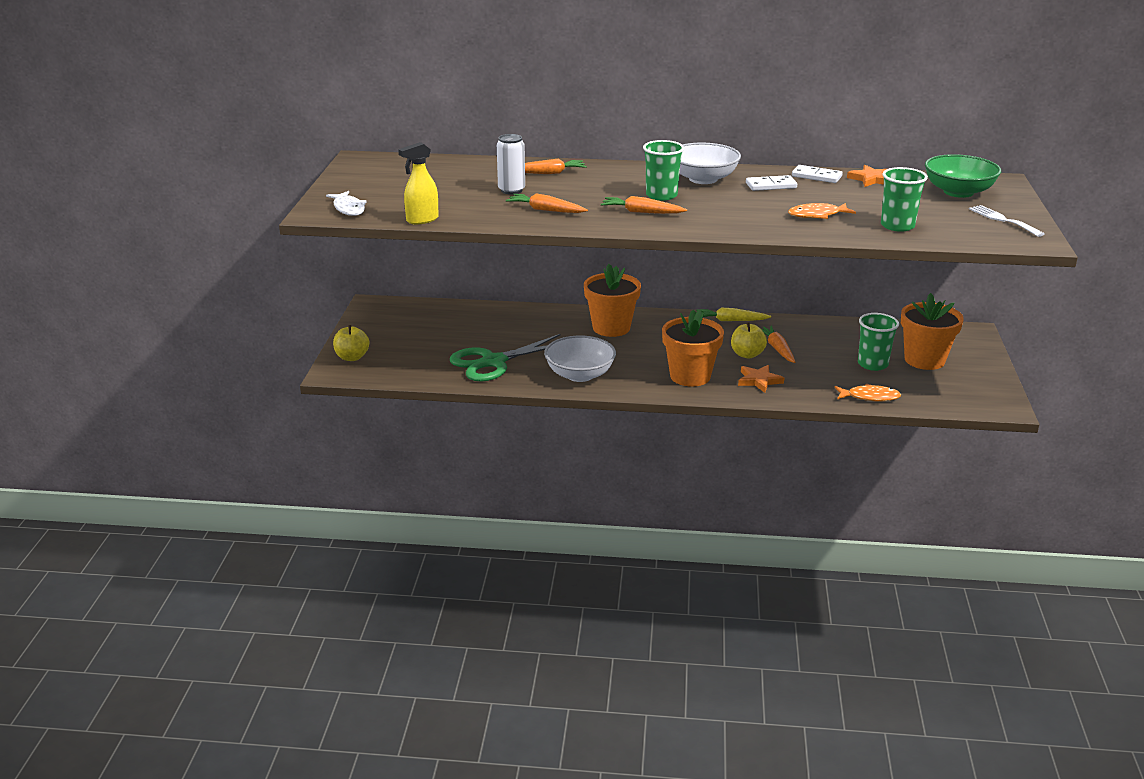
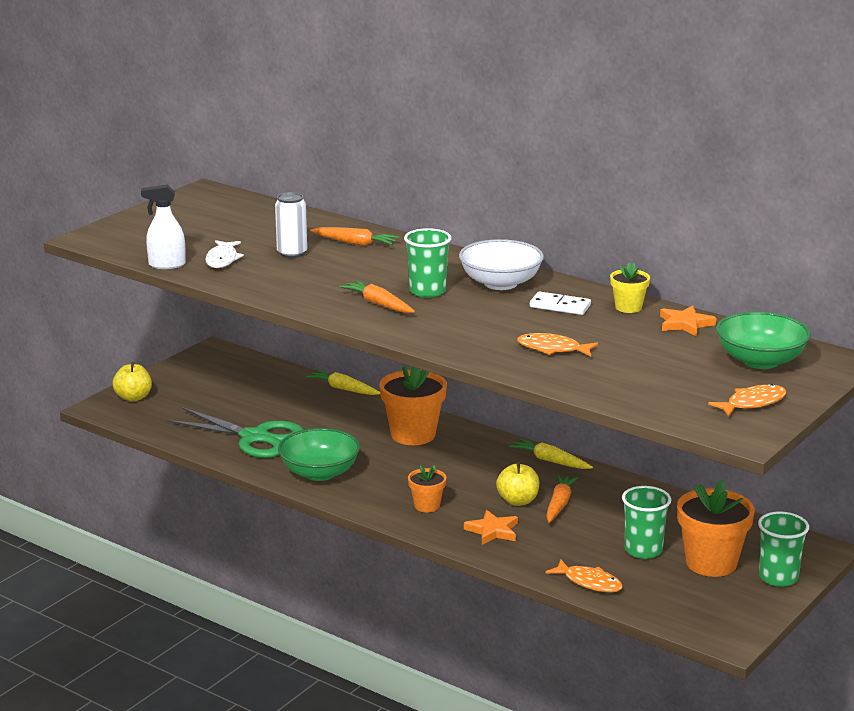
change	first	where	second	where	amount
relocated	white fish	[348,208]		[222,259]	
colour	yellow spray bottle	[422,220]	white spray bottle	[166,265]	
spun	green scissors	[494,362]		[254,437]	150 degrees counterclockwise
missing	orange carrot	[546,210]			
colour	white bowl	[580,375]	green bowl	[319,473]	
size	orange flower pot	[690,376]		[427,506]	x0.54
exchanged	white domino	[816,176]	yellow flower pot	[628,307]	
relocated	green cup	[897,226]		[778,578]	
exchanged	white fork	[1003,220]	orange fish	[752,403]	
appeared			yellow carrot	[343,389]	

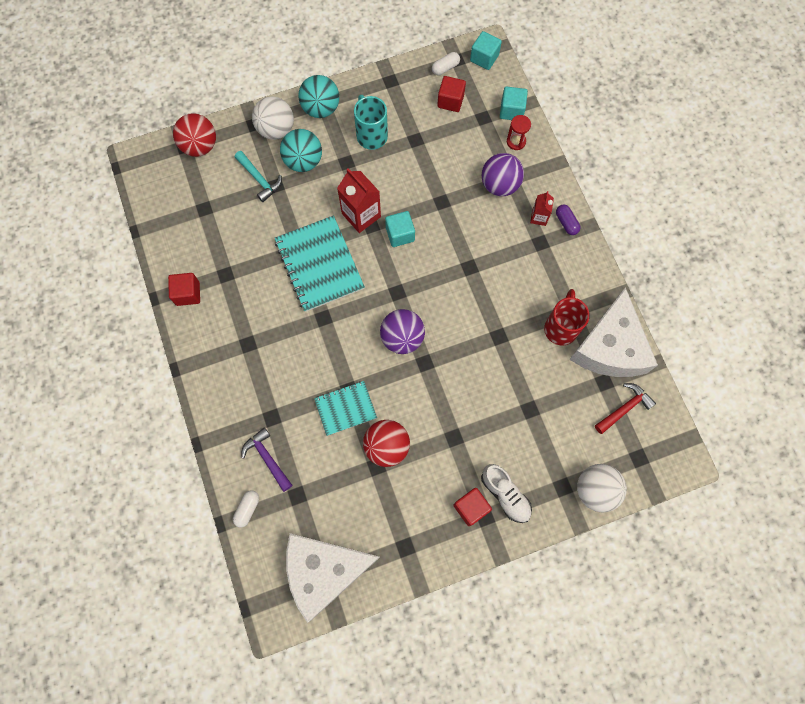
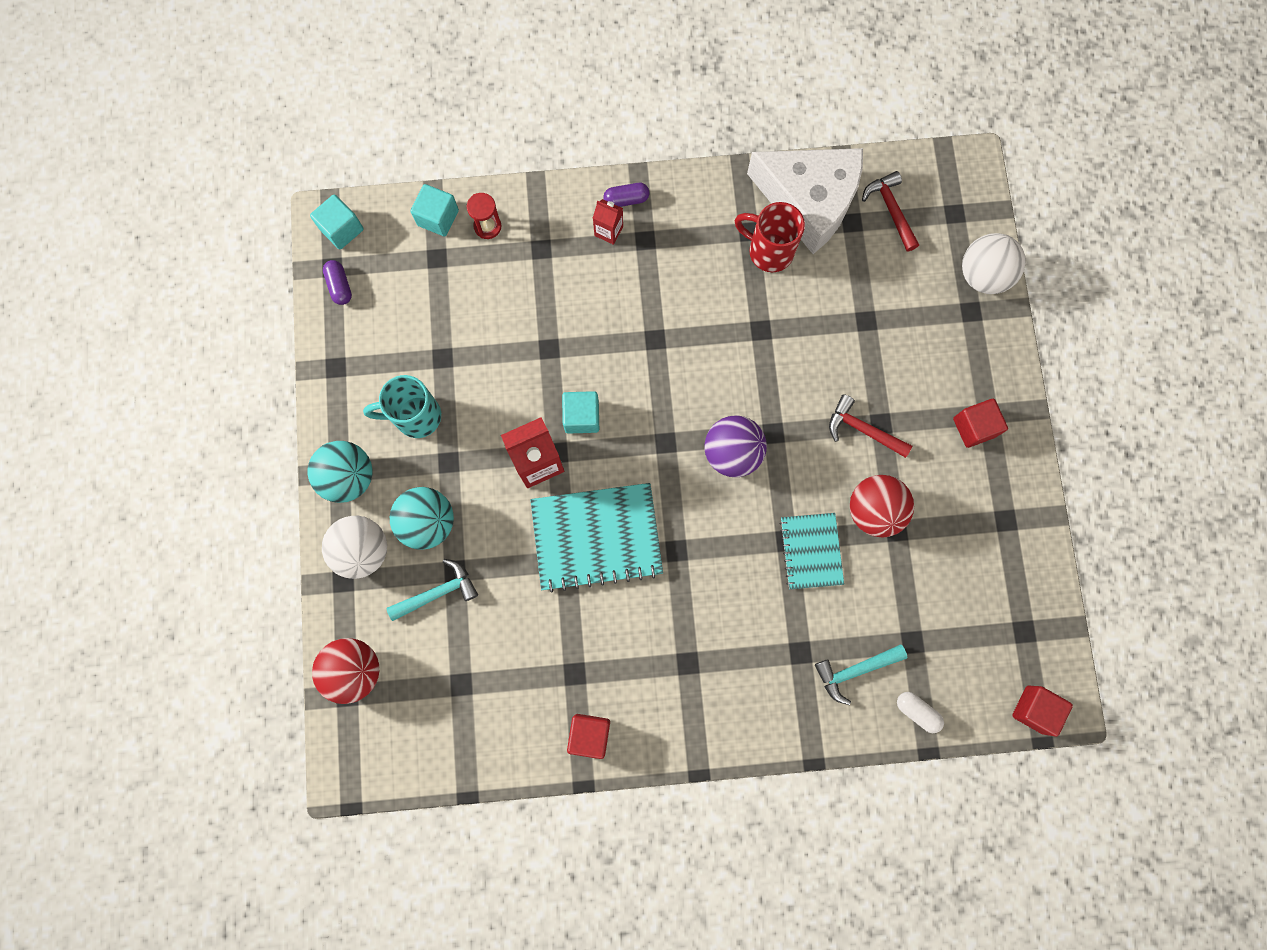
change	first	where	second	where	amount
colour	purple hammer	[267,458]	turquoise hammer	[854,670]	
missing	white cheese	[325,571]			
colour	white capsule	[445,68]	purple capsule	[340,286]	
relocated	red cube	[450,101]		[1034,709]	
missing	white shoe	[505,495]			
missing	purple ball	[499,185]			
appeared			red hammer	[862,429]	

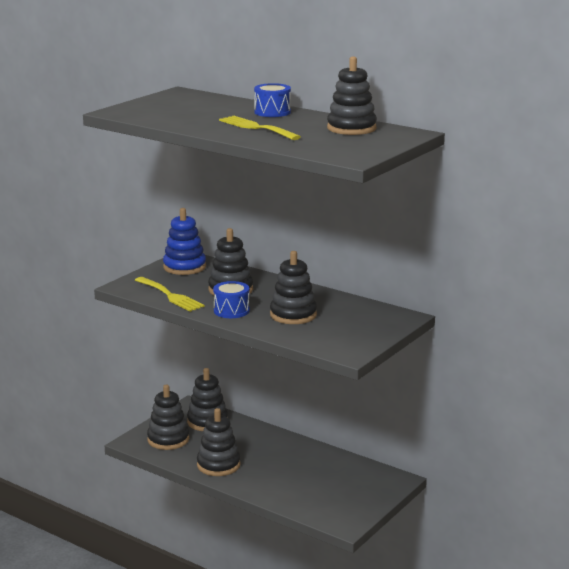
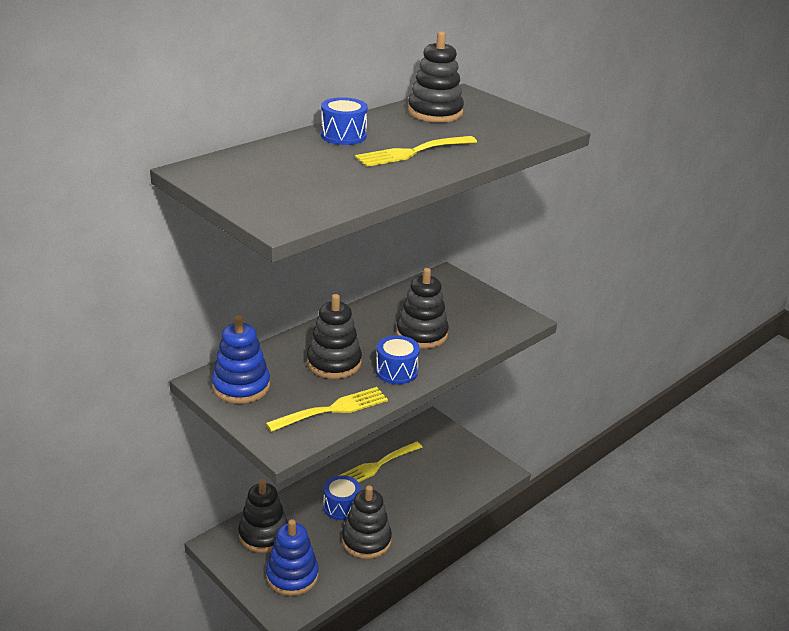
change	first	where	second	where	amount
colour	black stacking toy	[168,439]	blue stacking toy	[292,576]	
appeared			blue drum	[341,507]	
appeared			yellow fork	[377,465]	

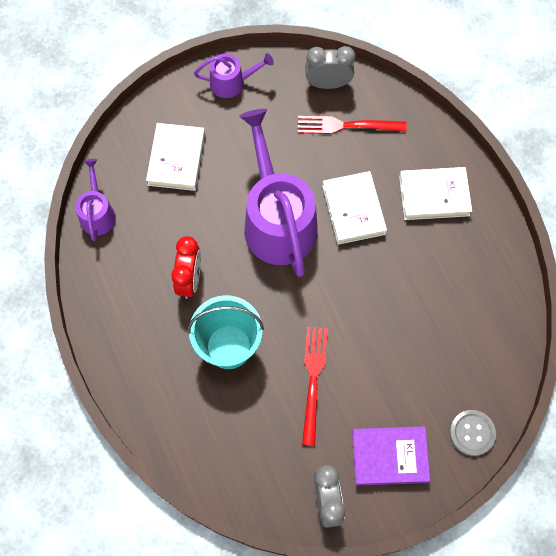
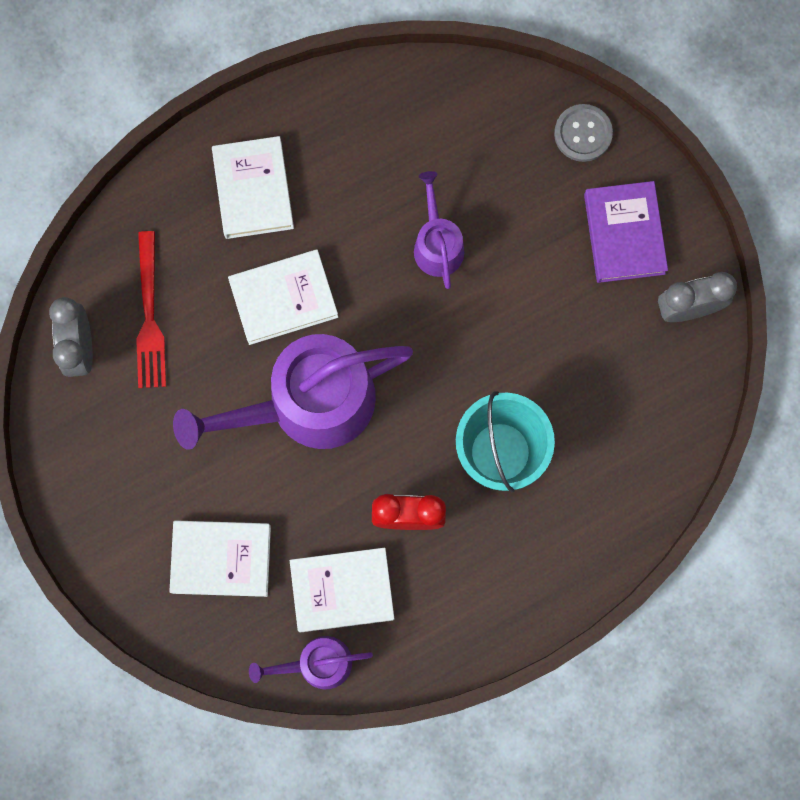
change	first	where	second	where	amount
relocated	purple watering can	[232,82]		[437,244]	
missing	red fork	[313,380]			
appeared			white book	[342,590]	

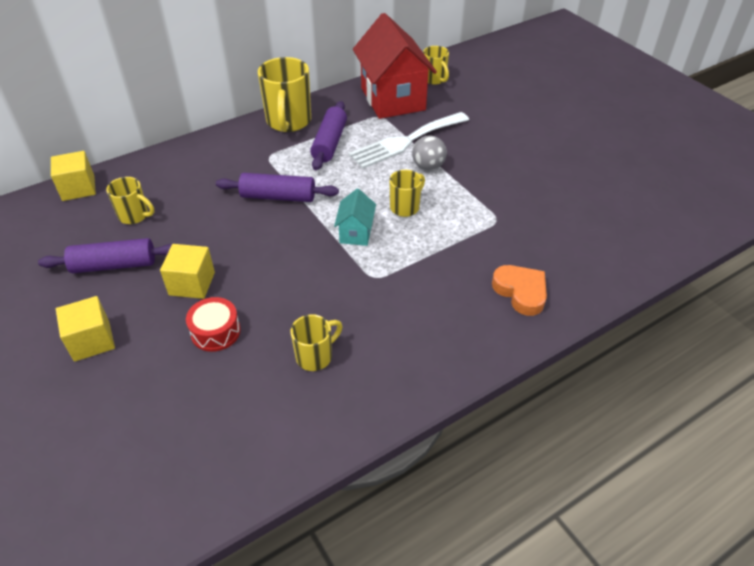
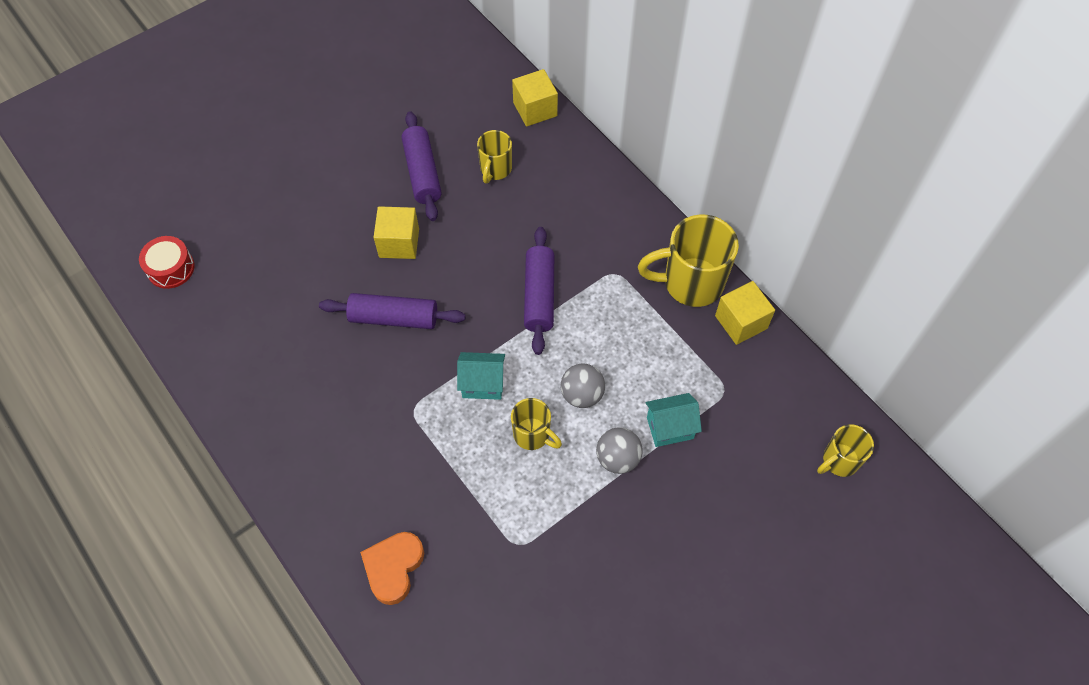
change	first	where	second	where	amount
relocated	yellow cube	[92,341]		[741,322]	
relocated	red drum	[215,331]		[170,268]	
missing	yellow mug	[315,356]			
relocated	purple rolling pin	[329,143]		[394,318]	
exchanged	white fork	[405,141]	turquoise house	[670,428]	
missing	red house	[392,99]			
spun	orange heart	[521,292]		[393,568]	150 degrees clockwise
appeared			grey ball	[582,395]	

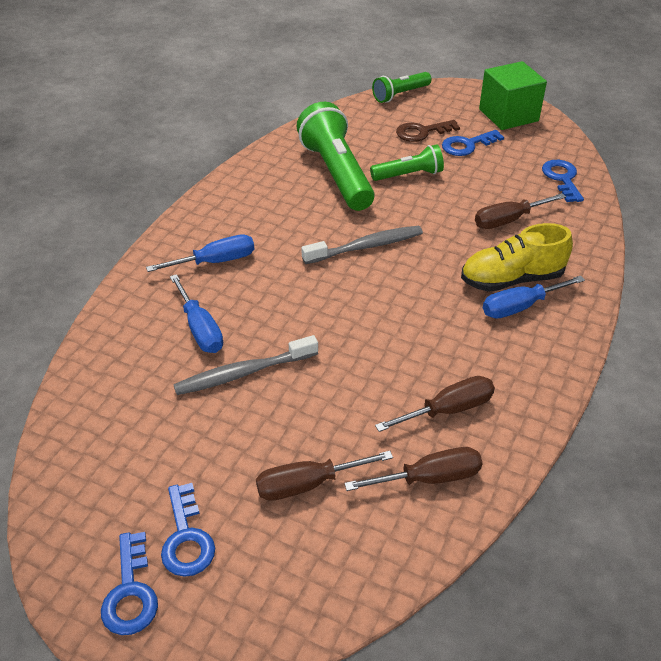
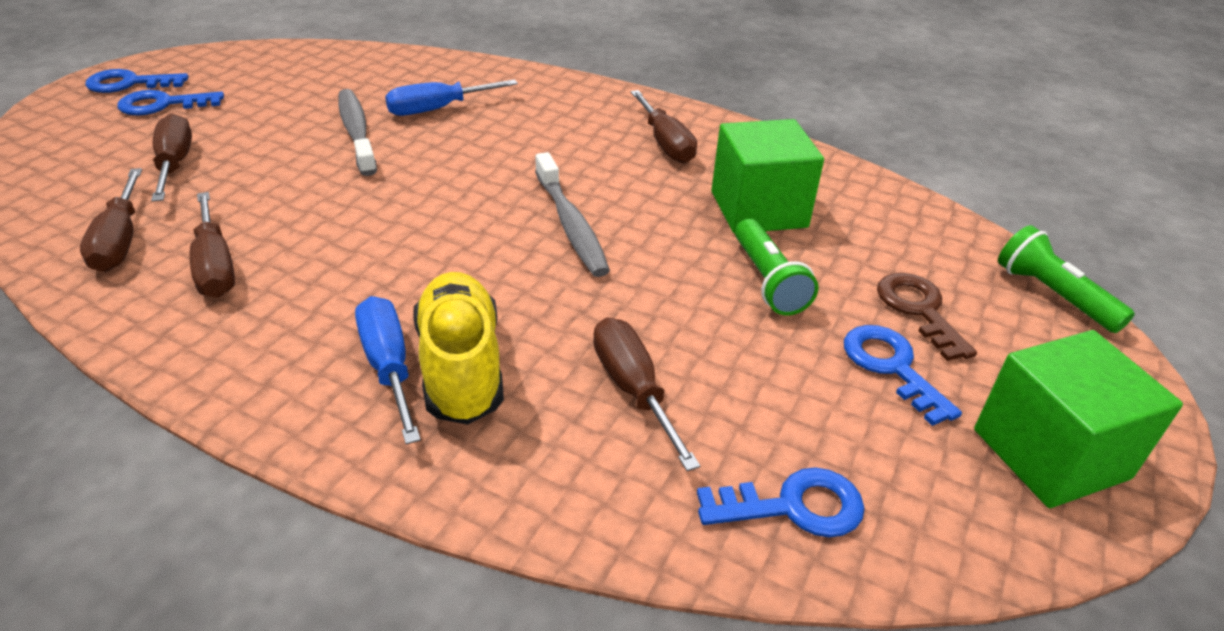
change	first	where	second	where	amount
missing	blue screwdriver	[215,261]			
exchanged	green flashlight	[336,173]	green cube	[758,209]	
appeared			brown screwdriver	[665,143]	

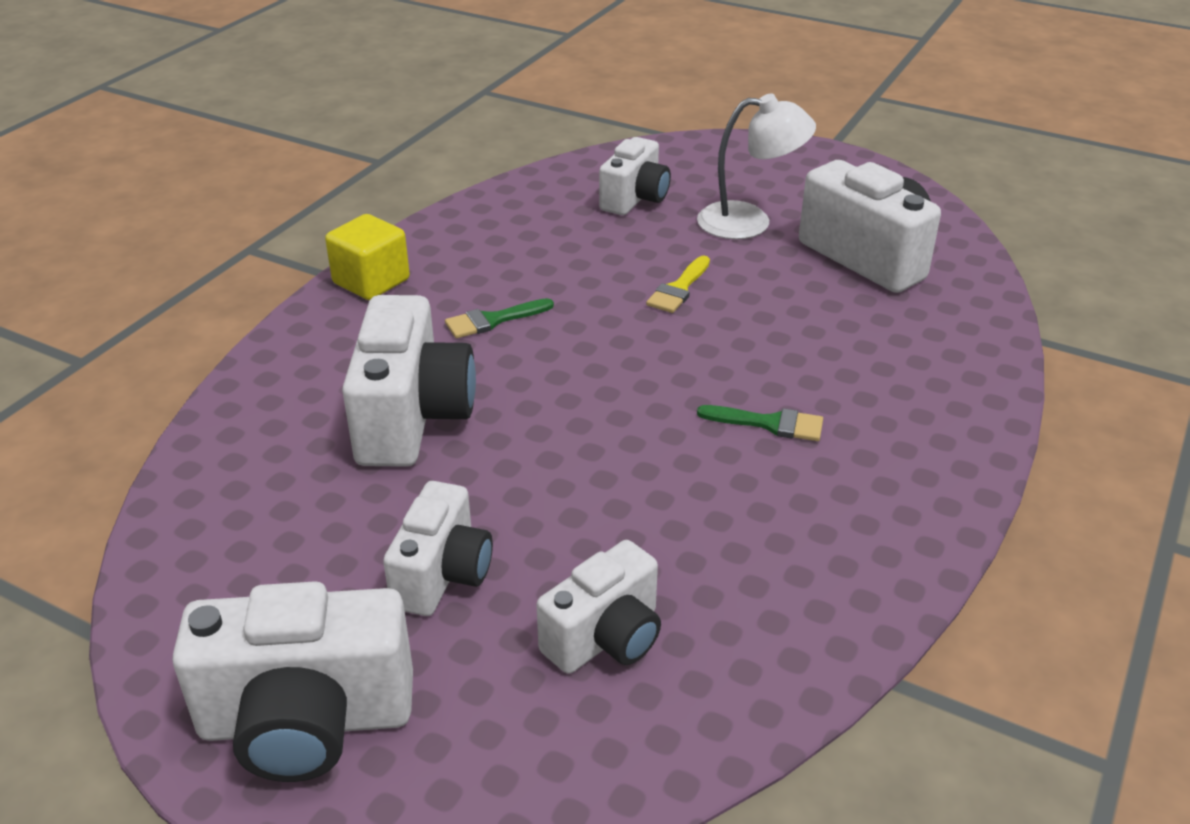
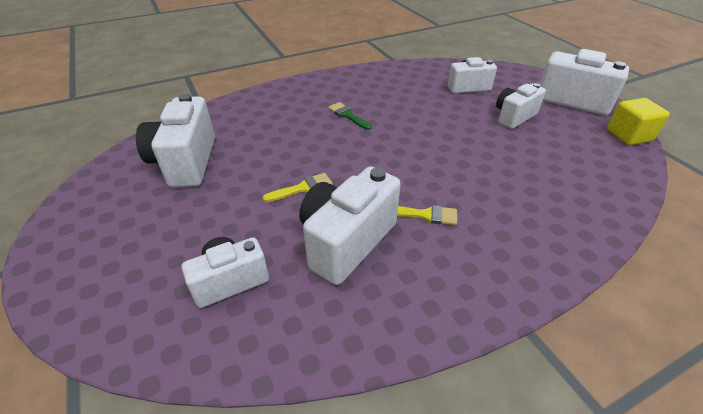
change	first	where	second	where	amount
relocated	yellow cube	[371,281]		[628,135]	
relocated	white camera	[412,418]		[346,241]	
colour	green brush	[493,320]	yellow brush	[425,215]	
missing	white lamp	[749,222]			

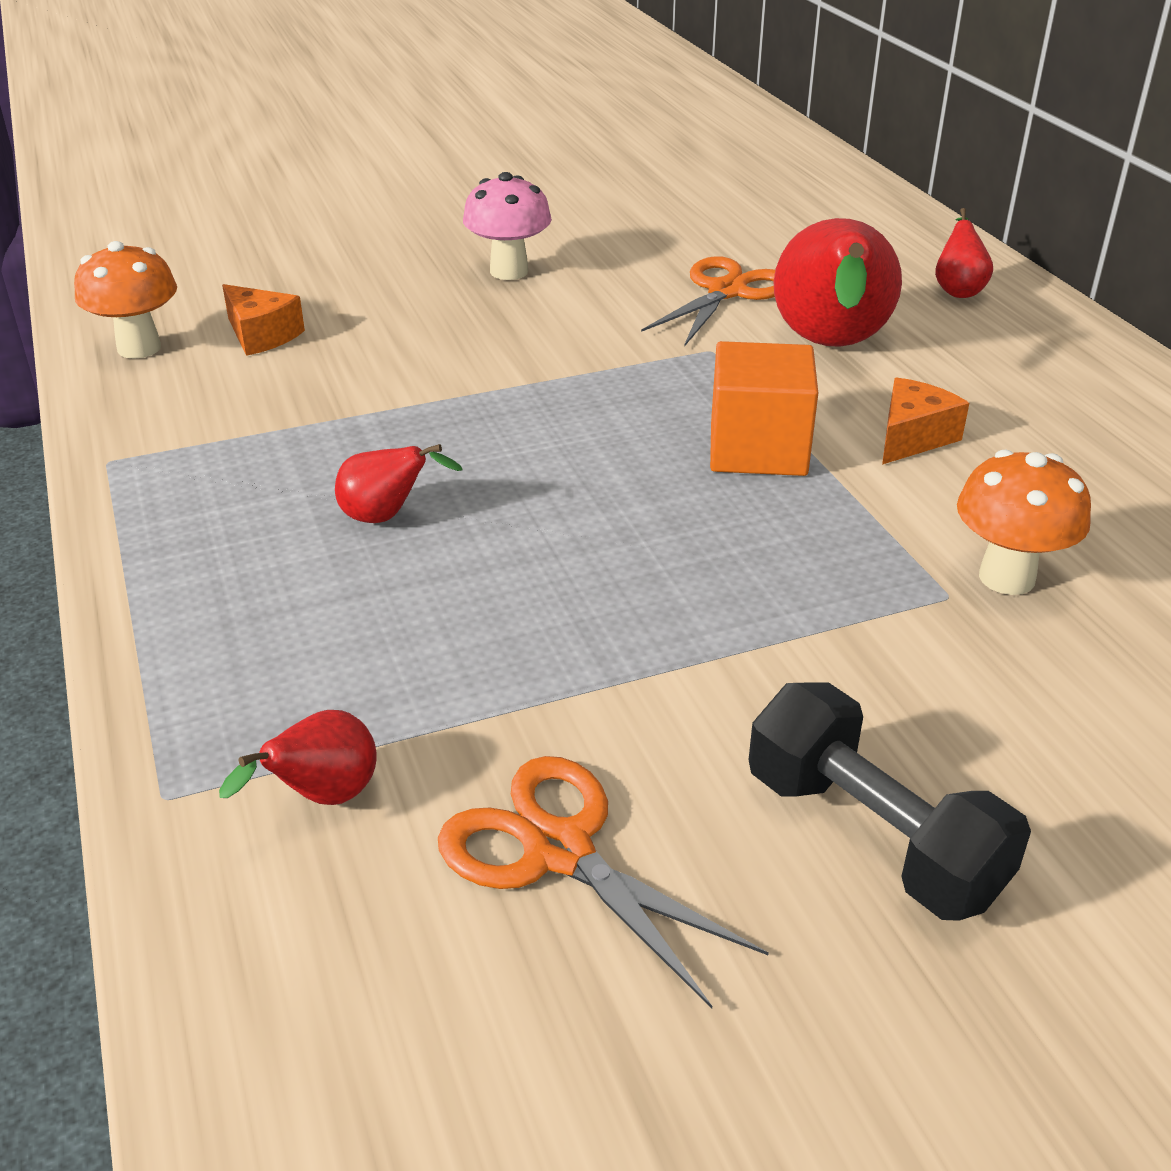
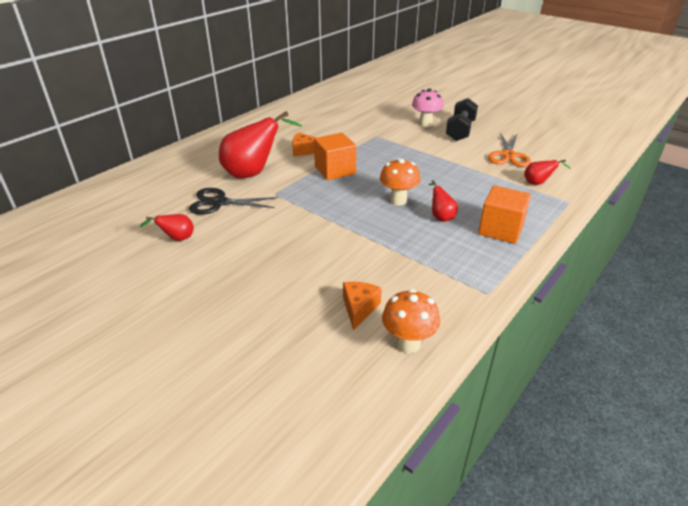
change	first	where	second	where	amount
relocated	pink mushroom	[509,271]		[425,124]	
colour	orange scissors	[726,291]	black scissors	[219,202]	
relocated	red pear	[958,290]		[177,239]	
relocated	orange mushroom	[1006,577]		[398,200]	
appeared			orange cube	[500,229]	

